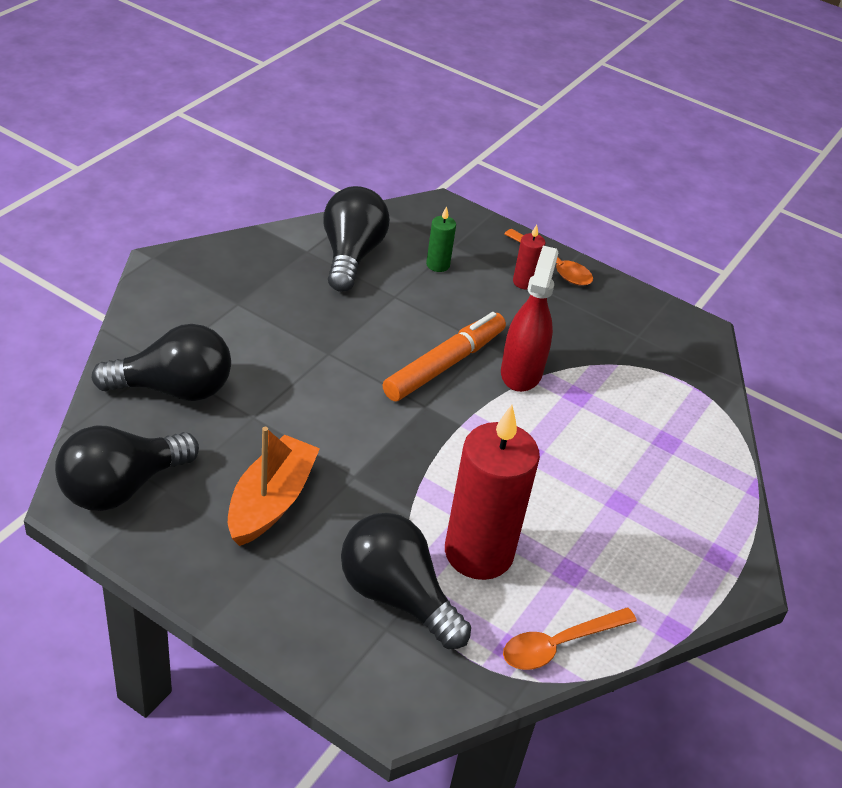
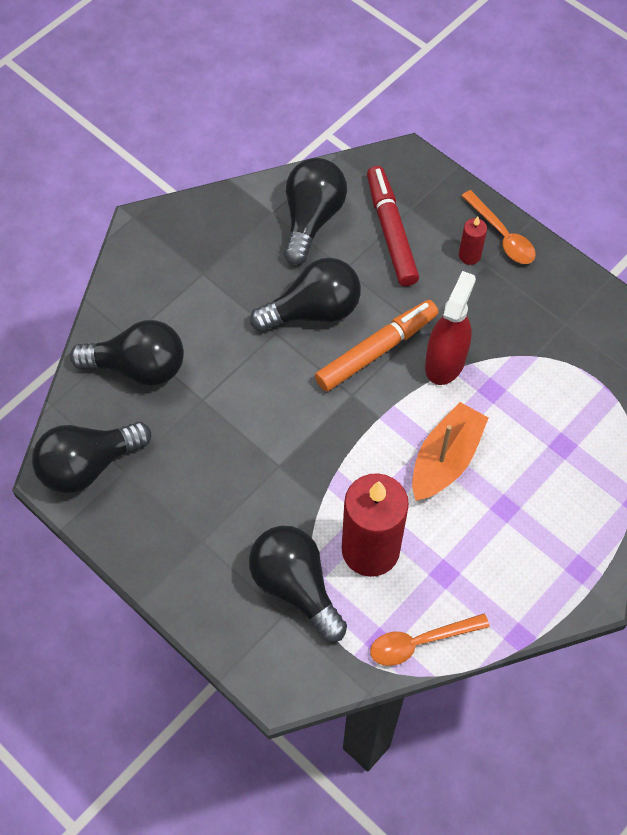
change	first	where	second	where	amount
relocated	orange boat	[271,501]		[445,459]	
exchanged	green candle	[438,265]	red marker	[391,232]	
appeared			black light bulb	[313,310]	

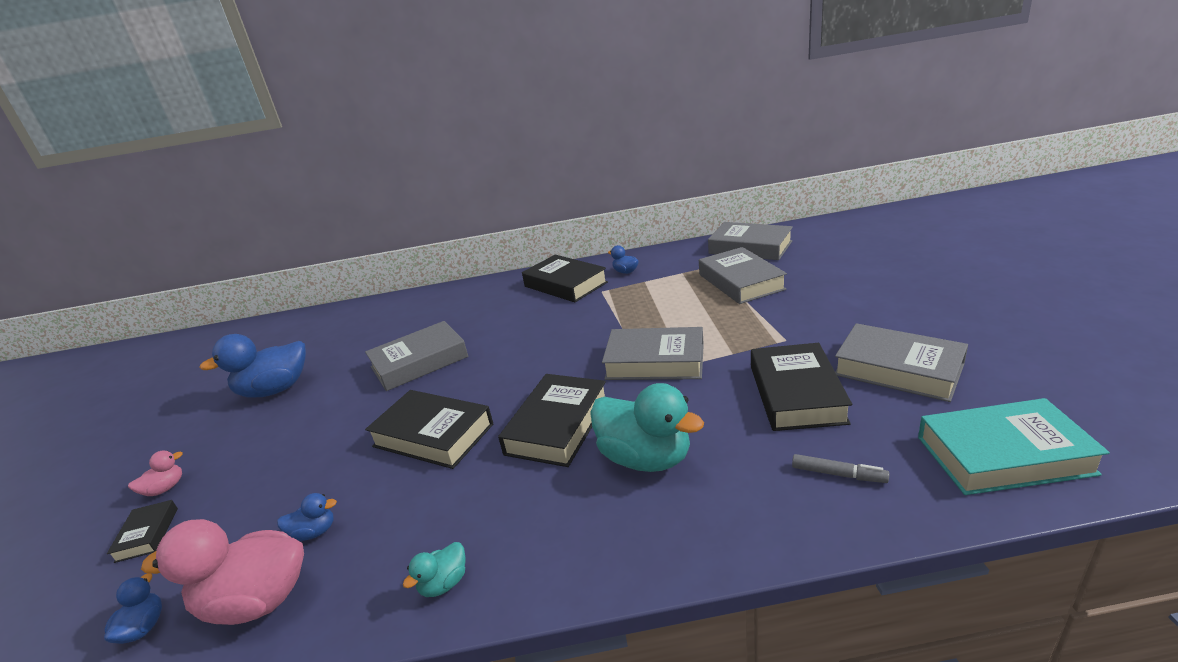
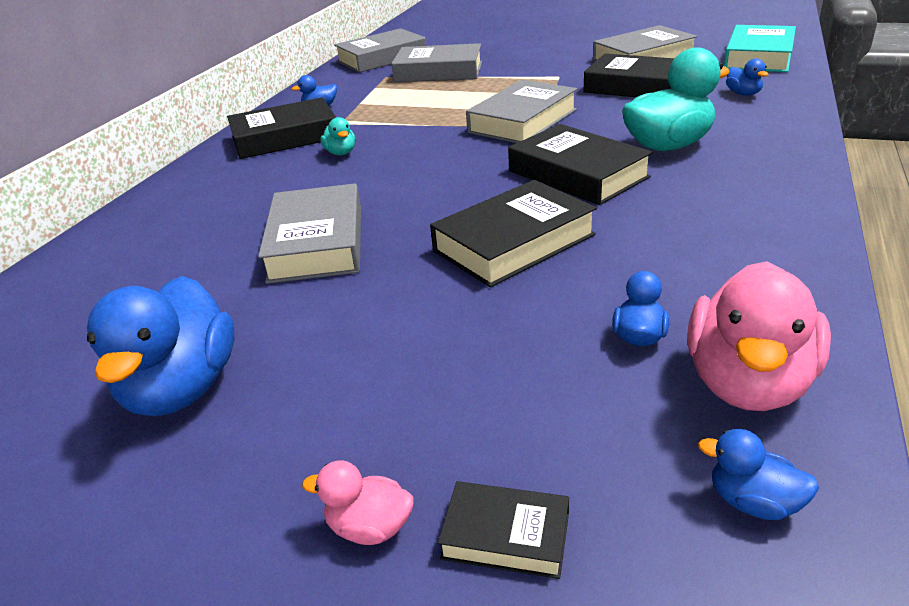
change	first	where	second	where	amount
spun	pink duck	[165,488]		[369,527]	60 degrees counterclockwise
relocated	turquoise duck	[444,583]		[341,153]	
exchanged	grey marker	[838,474]	blue duck	[743,94]	

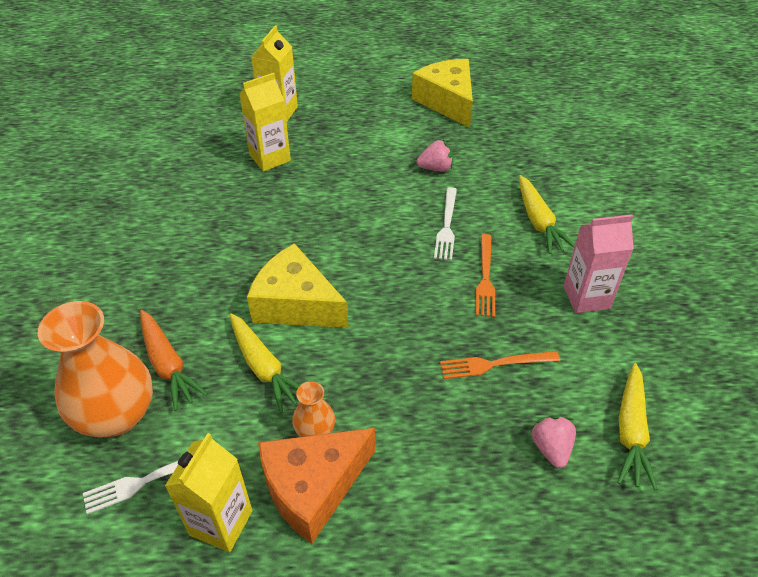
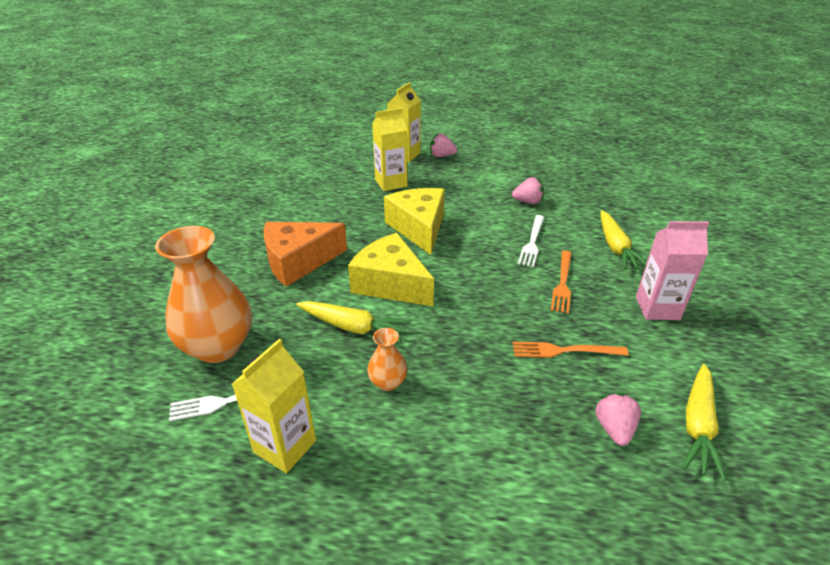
change	first	where	second	where	amount
missing	orange carrot	[168,364]			
spun	yellow carrot	[264,367]		[353,327]	45 degrees counterclockwise
relocated	orange cheese	[313,487]		[298,261]	
relocated	yellow cheese	[447,101]		[418,228]	
appeared			pink strawberry	[441,156]	

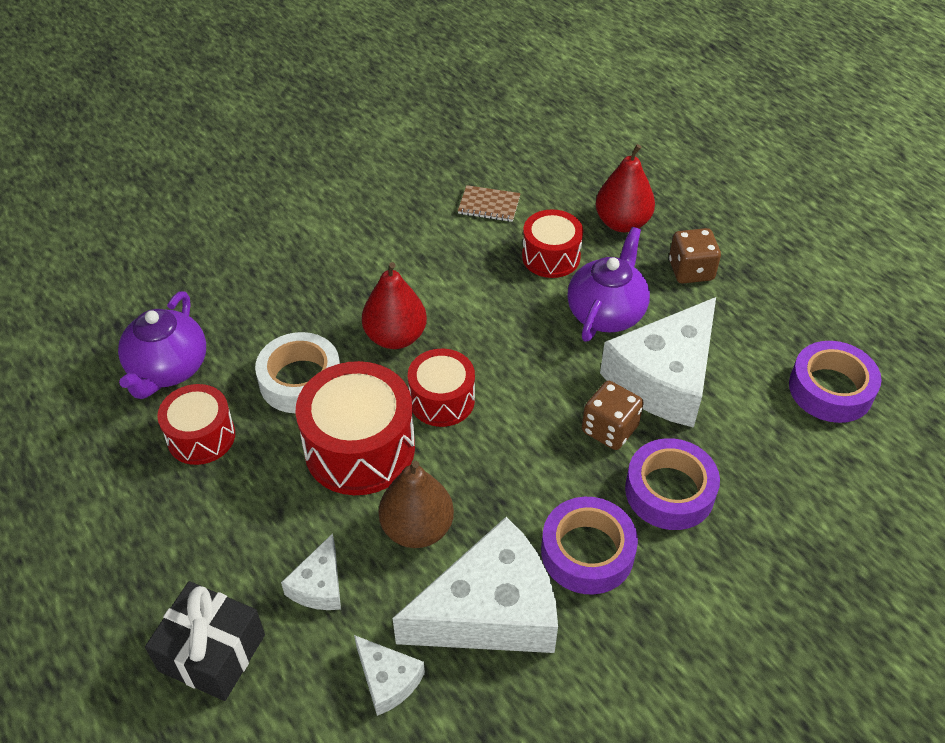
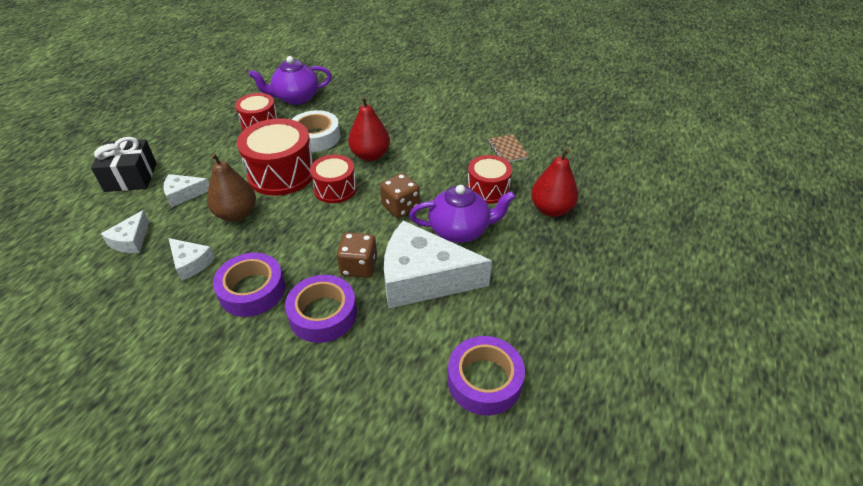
change	first	where	second	where	amount
size	white cheese	[490,610]		[191,263]	x0.47
relocated	brown dice	[691,270]		[400,207]	

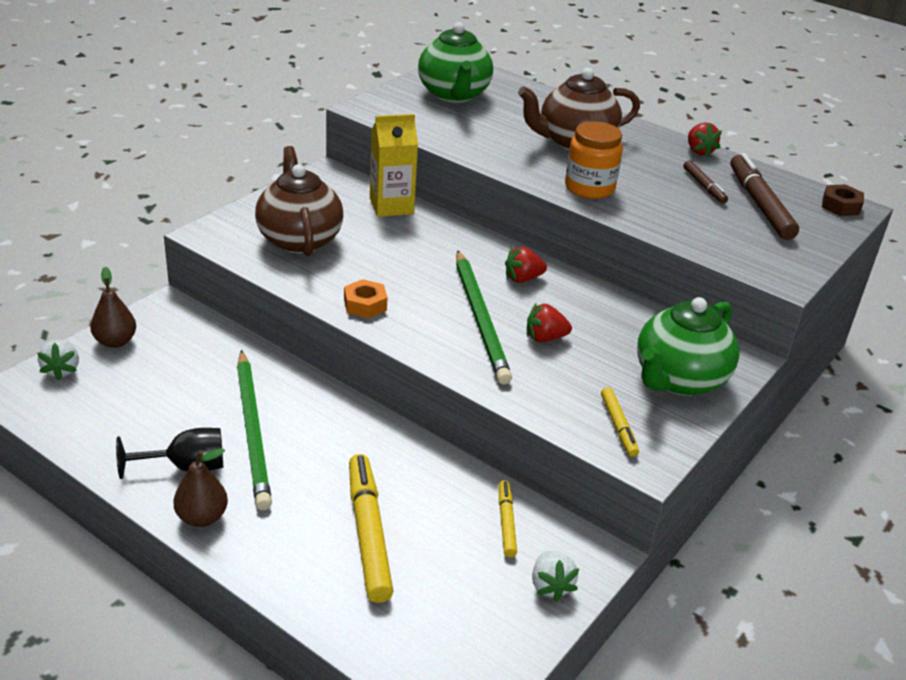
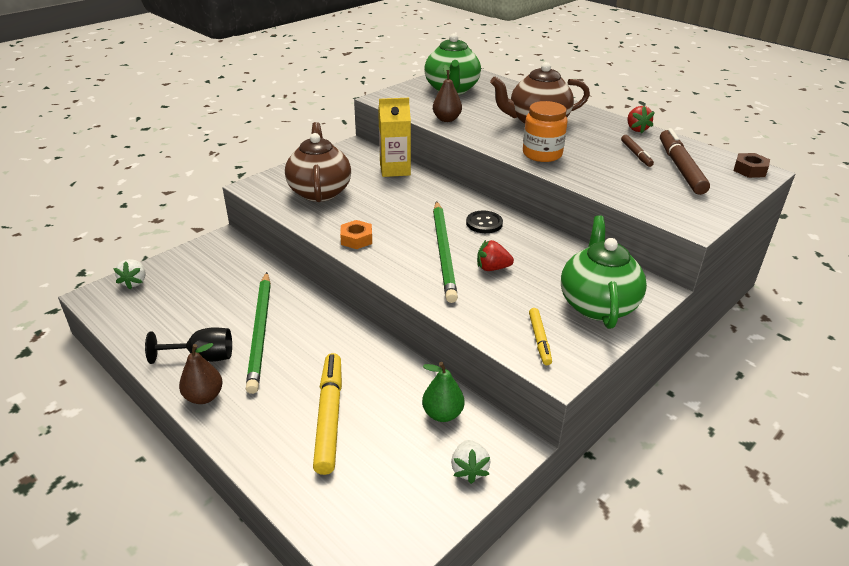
change	first	where	second	where	amount
relocated	brown pear	[115,341]		[446,119]	
exchanged	yellow marker	[506,522]	green pear	[442,414]	
exchanged	red strawberry	[522,279]	black button	[484,223]	
spun	green teapot	[678,380]		[597,304]	135 degrees clockwise

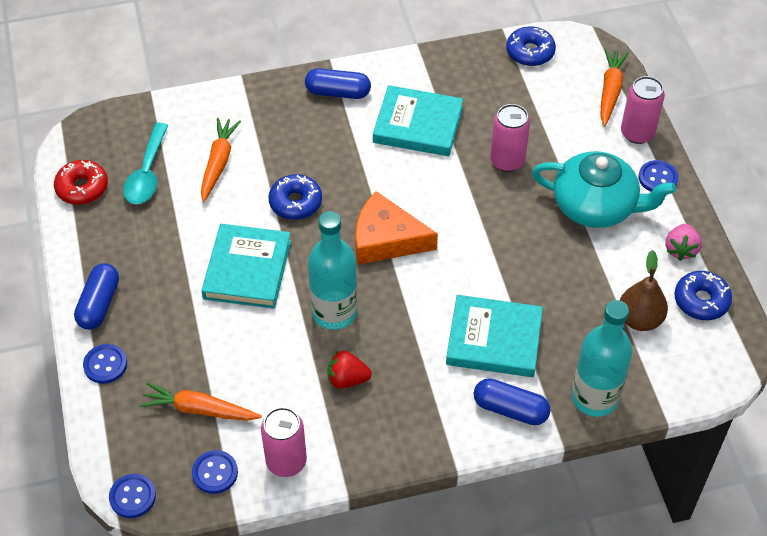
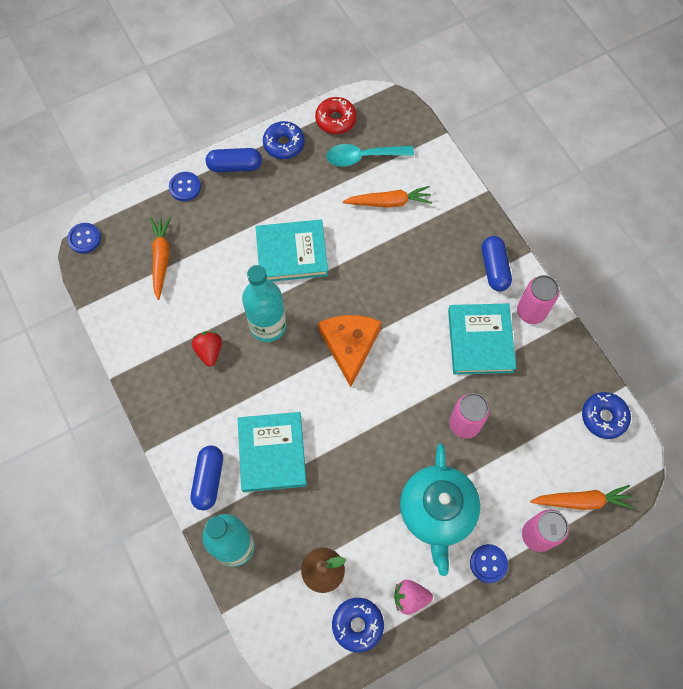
change	first	where	second	where	amount
missing	blue button	[215,473]			
relocated	pink can	[286,461]		[531,312]	
relocated	blue donut	[295,202]		[284,144]	

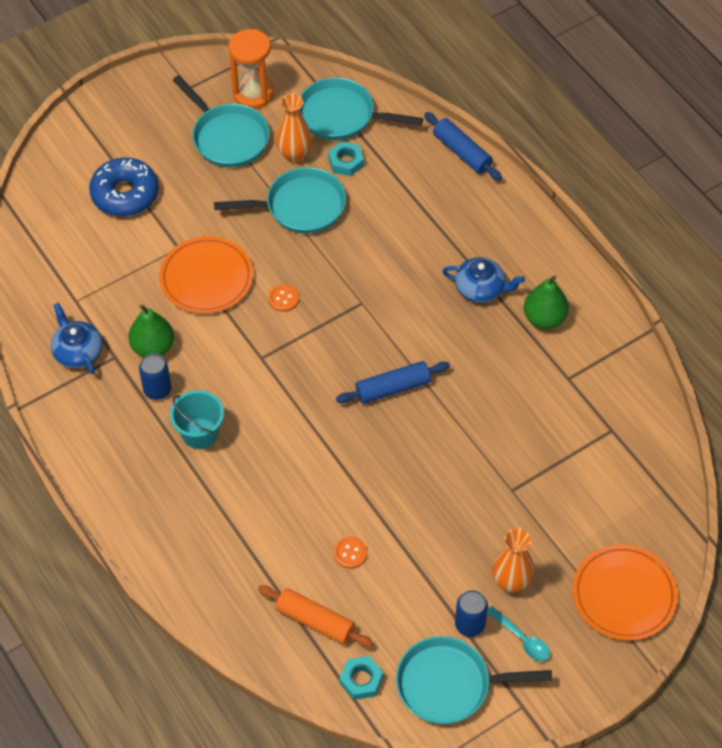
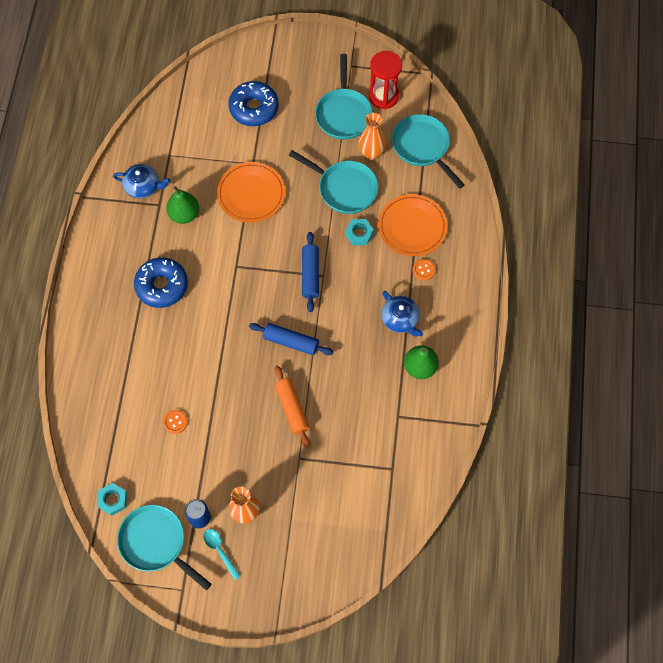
change	first	where	second	where	amount
spun	blue teapot	[78,351]		[143,186]	90 degrees clockwise
missing	blue can	[157,390]			
exchanged	turquoise bucket	[200,433]	blue donut	[162,286]	
colour	orange hourglass	[253,94]	red hourglass	[383,96]	
relocated	orange rolling pin	[315,621]		[292,409]	
relocated	orange button	[283,299]		[424,270]	
relocated	turquoise nut	[346,162]		[359,234]	
relocated	blue rolling pin	[462,152]		[310,275]	
spun	turquoise spoon	[522,639]		[219,551]	150 degrees clockwise
relocated	orange plate	[624,595]		[412,227]	

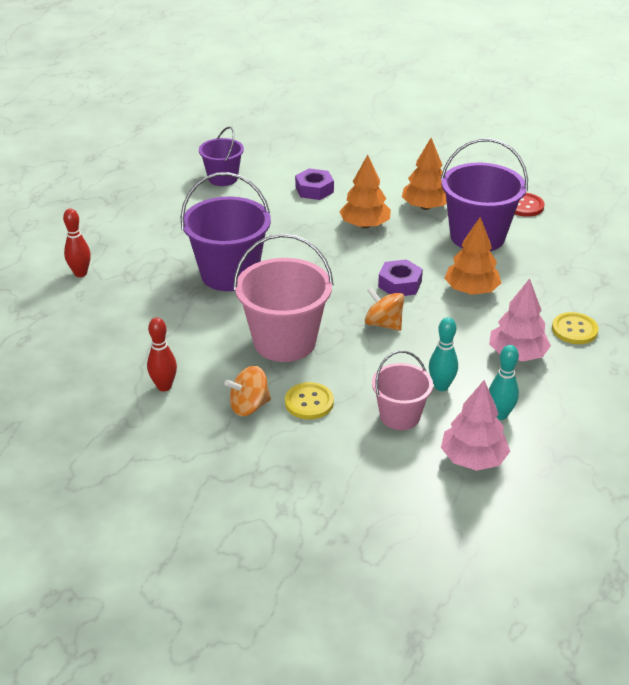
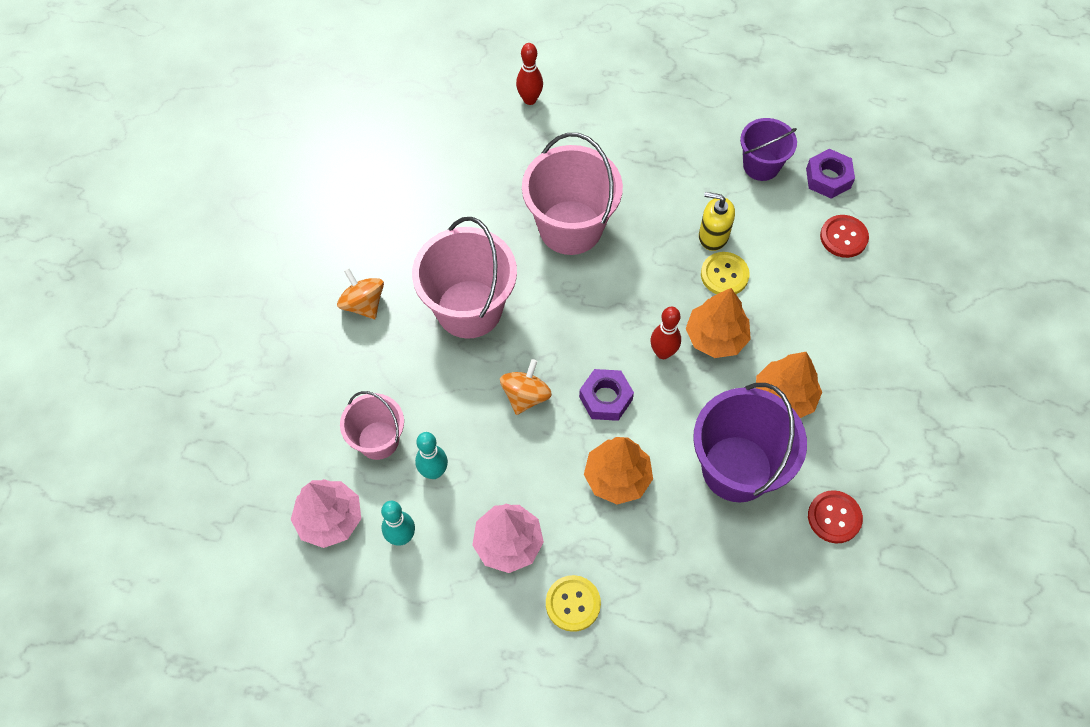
change	first	where	second	where	amount
relocated	red bowling pin	[164,386]		[663,352]	
colour	purple bucket	[229,274]	pink bucket	[570,227]	
relocated	yellow button	[309,402]		[724,275]	
relocated	purple nut	[314,190]		[828,178]	
appeared			yellow soap dispenser	[713,236]	
appeared			red button	[843,237]	

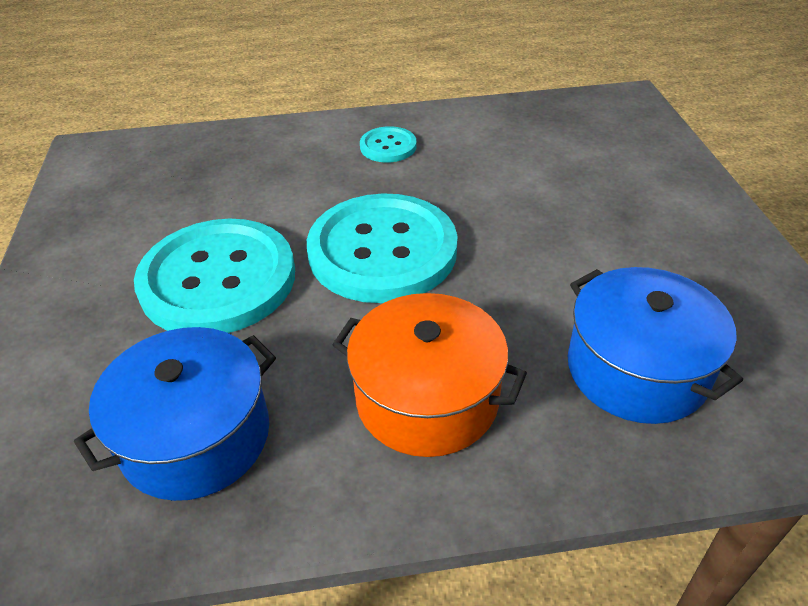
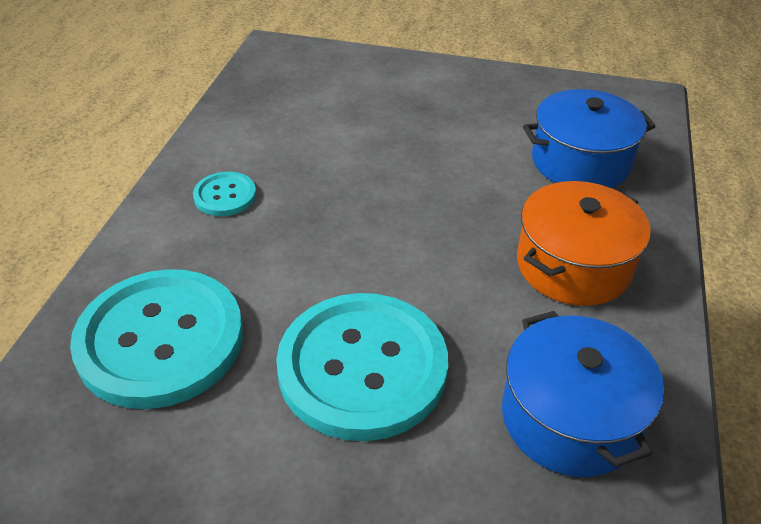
change	first	where	second	where	amount
relocated	turquoise button	[382,251]		[160,340]	

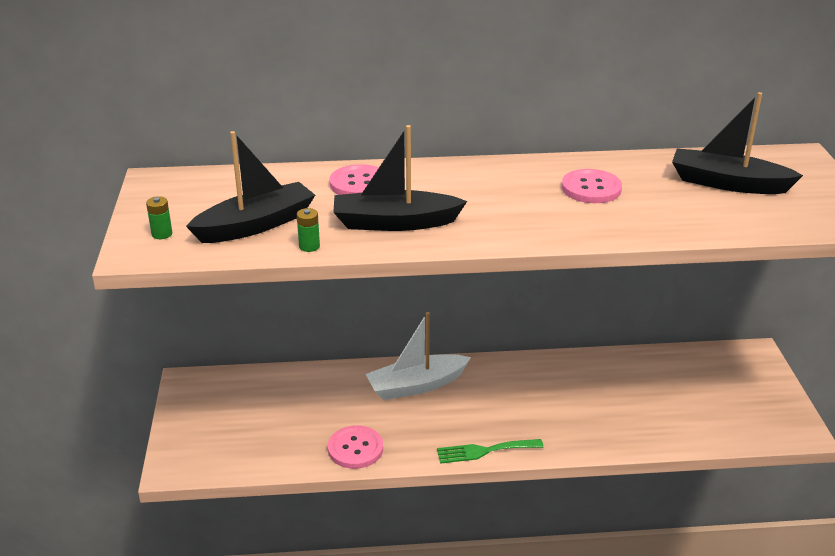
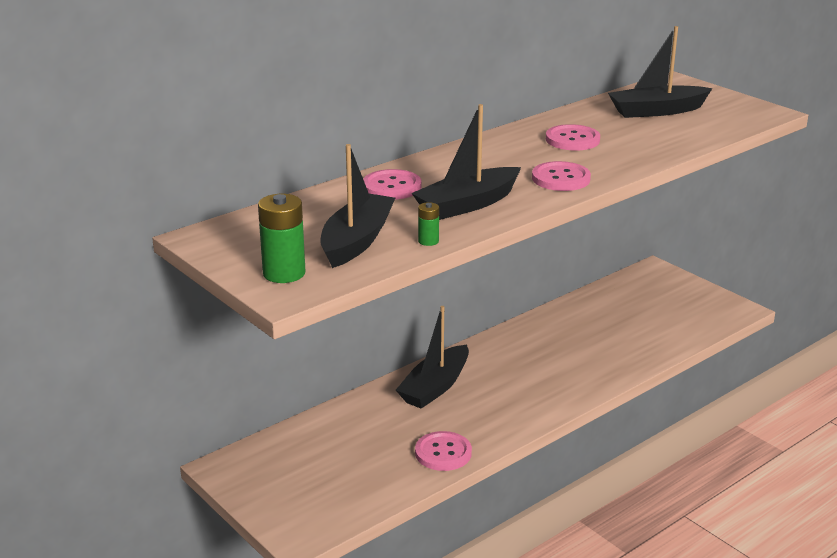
change	first	where	second	where	amount
size	green battery	[162,234]		[284,273]	x1.94
colour	white boat	[416,385]	black boat	[435,387]	
missing	green fork	[484,451]			
appeared			pink button	[561,178]	

